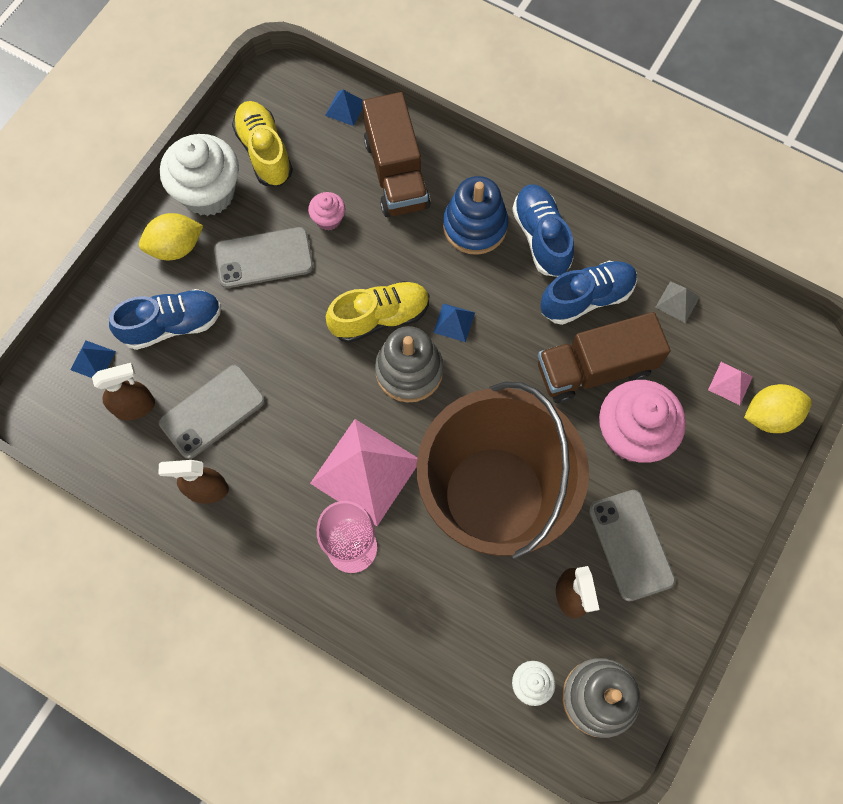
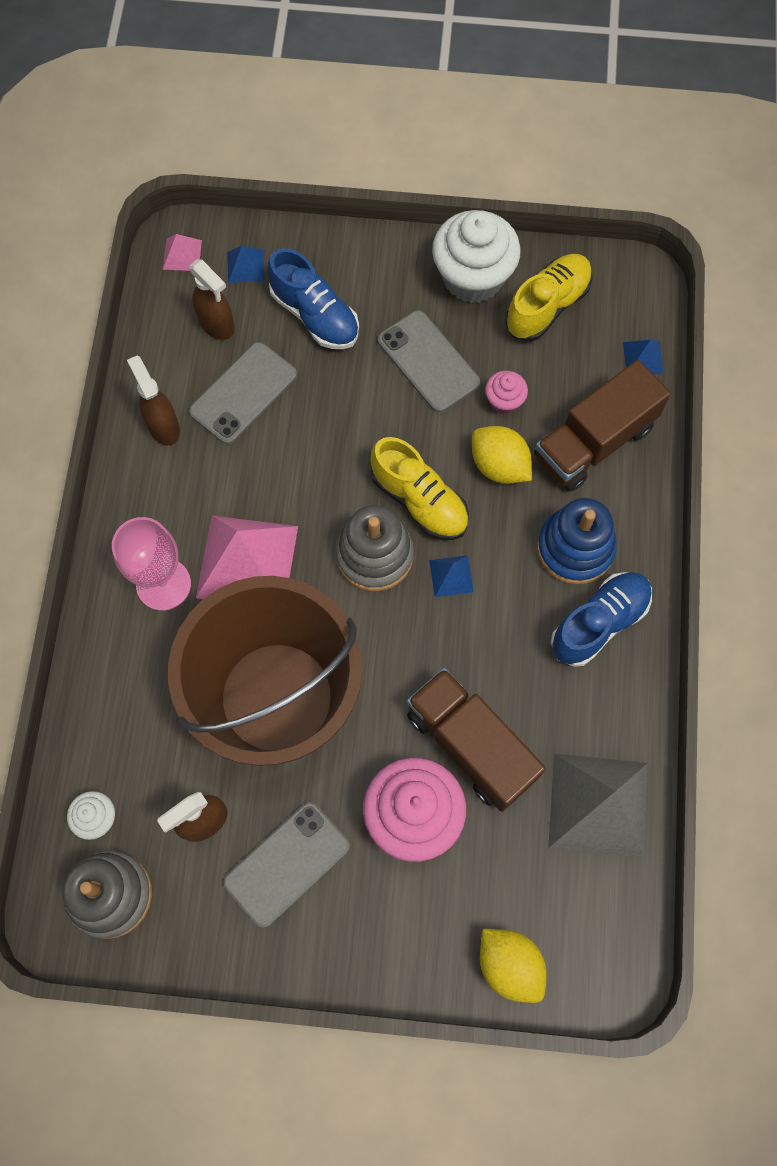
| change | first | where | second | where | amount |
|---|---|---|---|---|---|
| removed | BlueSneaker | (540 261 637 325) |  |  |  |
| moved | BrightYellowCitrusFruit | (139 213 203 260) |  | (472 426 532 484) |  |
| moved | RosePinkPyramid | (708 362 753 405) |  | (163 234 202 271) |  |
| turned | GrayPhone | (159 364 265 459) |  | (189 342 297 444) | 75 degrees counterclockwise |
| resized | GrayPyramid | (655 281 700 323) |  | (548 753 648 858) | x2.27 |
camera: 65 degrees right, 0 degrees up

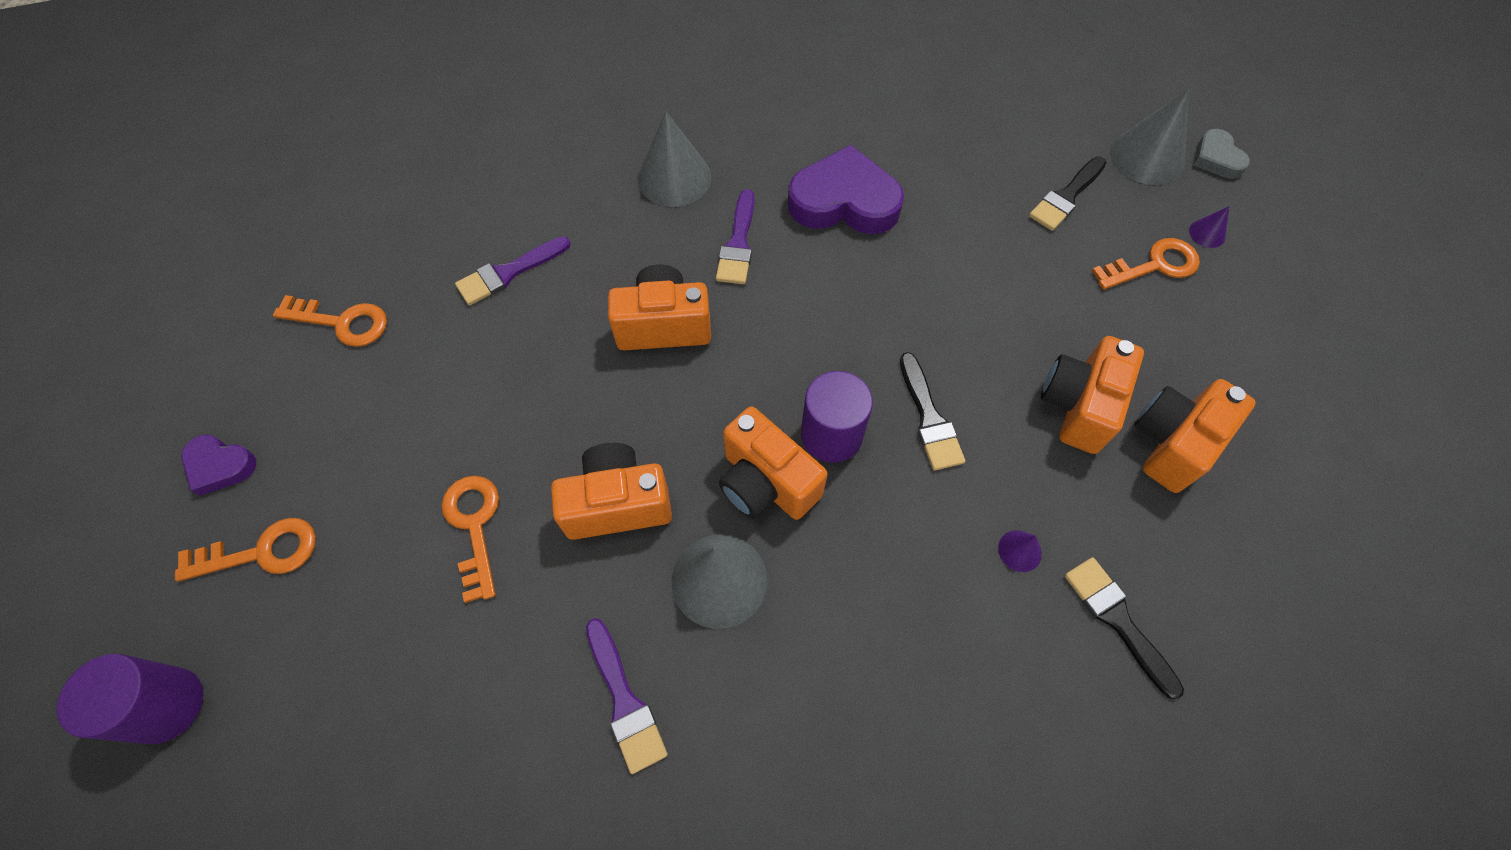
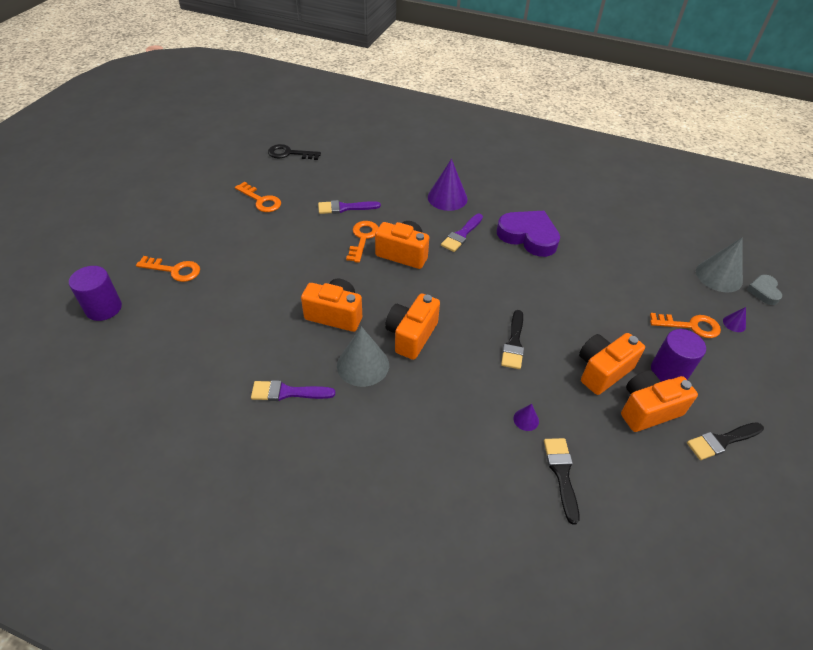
| change | first | where | second | where | amount |
|---|---|---|---|---|---|
| removed | VioletHeartShape | (181 435 256 496) |  |  |  |
| added |  |  | BlackDoorKey | (268 144 321 160) |  |
| moved | OrangeDoorKey | (441 476 499 603) |  | (346 221 378 263) |  |
| moved | VioletCylinder | (801 371 873 463) |  | (651 329 706 382) |  |
| moved | BlackBrush | (1029 157 1107 231) |  | (687 422 764 460) |  |
| recoloured | GraySolidCone | (638 111 711 207) | VioletSolidCone | (428 159 468 211) |  |
| turned | VioletBrush | (586 618 668 774) |  | (251 380 336 401) | 90 degrees clockwise |
| turned | OrangePhotoCamera | (718 407 827 520) |  | (385 294 440 360) | 45 degrees clockwise |
camera: 25 degrees right, 15 degrees down

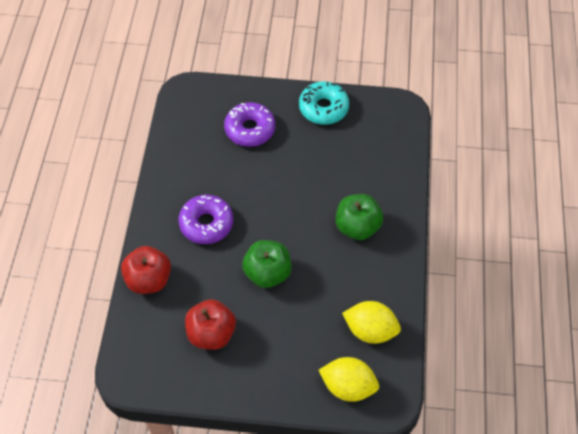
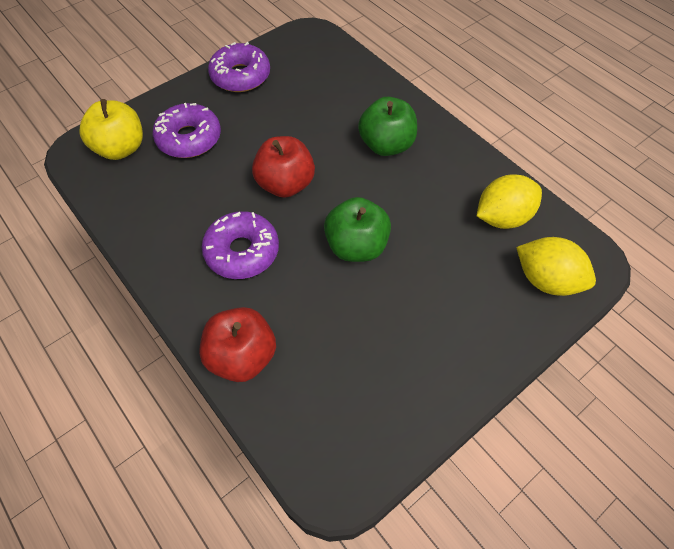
| change | first | where | second | where | amount |
|---|---|---|---|---|---|
| added |  |  | BrightYellowAppleFruit | (79 99 143 160) |  |
| moved | CrimsonAppleFruit | (185 299 236 350) |  | (252 136 315 198) |  |
| recoloured | TealDoughnut | (299 81 349 125) | VioletDoughnut | (208 42 270 92) |  |
| turned | BrightYellowCitrusFruit | (319 357 379 402) |  | (516 237 596 296) | 60 degrees clockwise |
camera: 45 degrees left, 0 degrees up

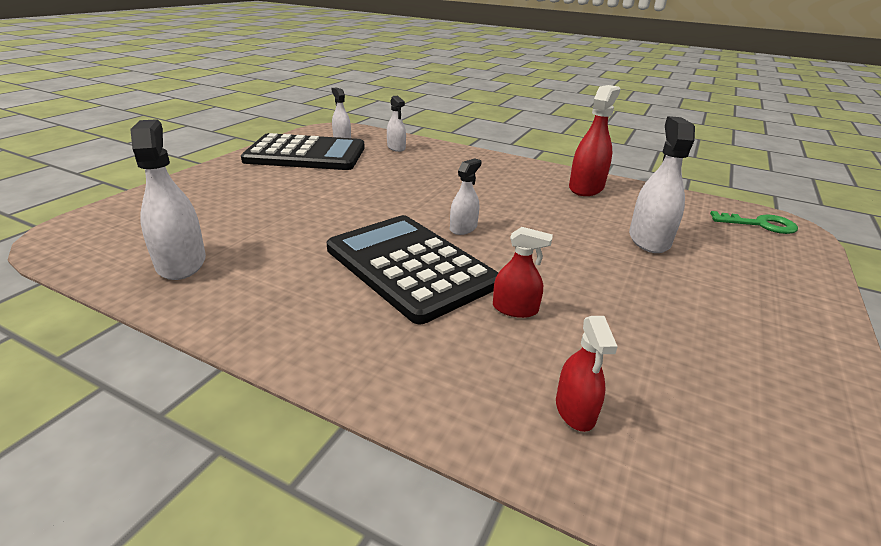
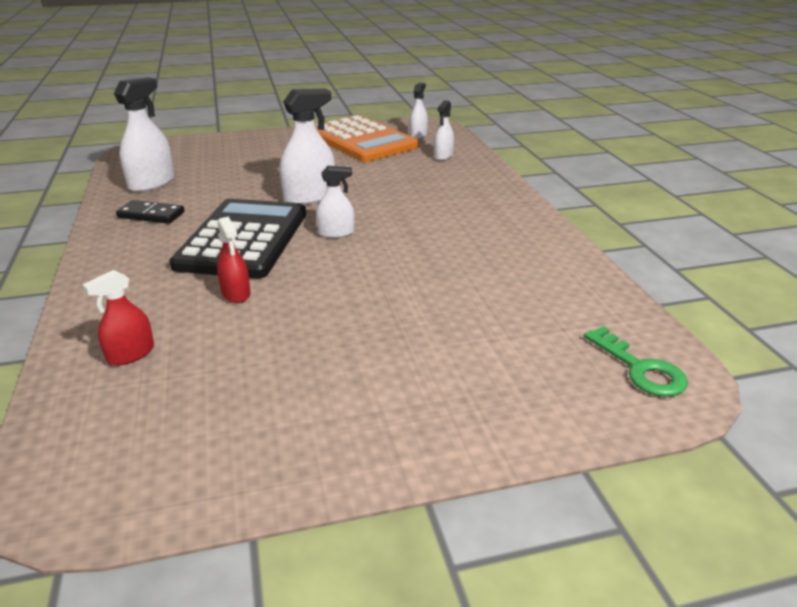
| change | first | where | second | where | amount |
|---|---|---|---|---|---|
| removed | CrimsonSprayBottle | (569 85 620 196) |  |  |  |
| added |  |  | BlackDominoTile | (116 200 185 224) |  |
| moved | PureWhiteSprayBottle | (629 116 695 253) |  | (280 88 335 205) |  |
| recoloured | BlackPocketCalculator | (241 133 365 170) | OrangePocketCalculator | (315 115 418 162) |  |
camera: 50 degrees right, 0 degrees up

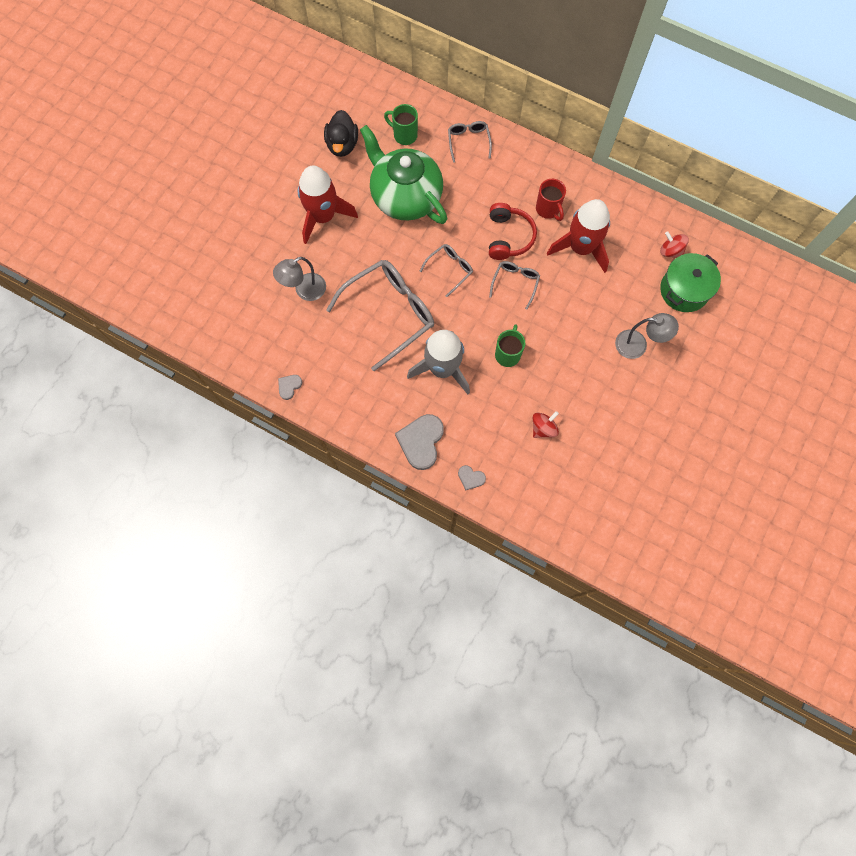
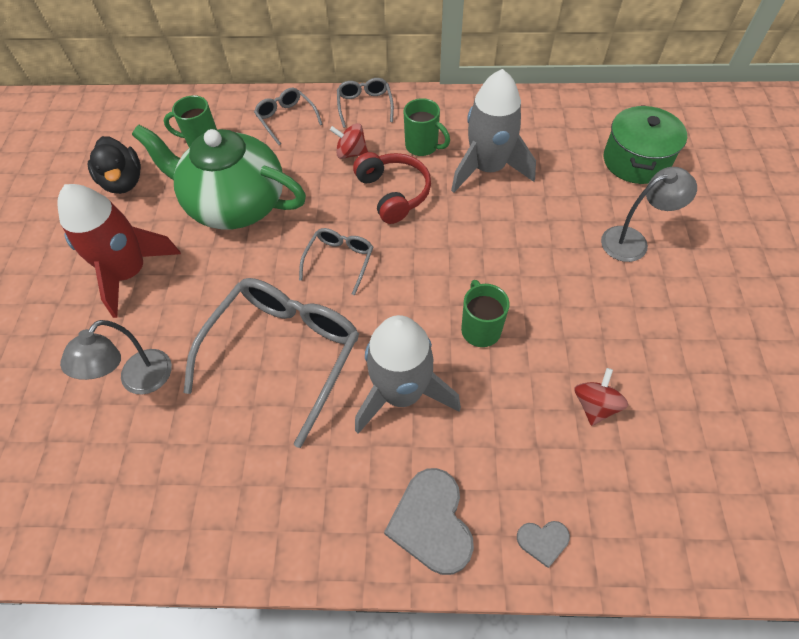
| change | first | where | second | where | amount |
|---|---|---|---|---|---|
| removed | GrayHeartShape | (278 375 302 400) |  |  |  |
| moved | GrayGlasses | (489 261 540 309) |  | (337 78 394 128) |  |
| moved | CrimsonToyTop | (660 231 689 258) |  | (330 123 368 159) |  |
| recoloured | CrimsonMug | (536 179 566 221) | EmeraldMug | (404 98 450 156) |  |
| recoloured | CrimsonRocket | (547 199 610 273) | GrayRocket | (451 69 536 193) |  |
camera: 25 degrees left, 15 degrees down

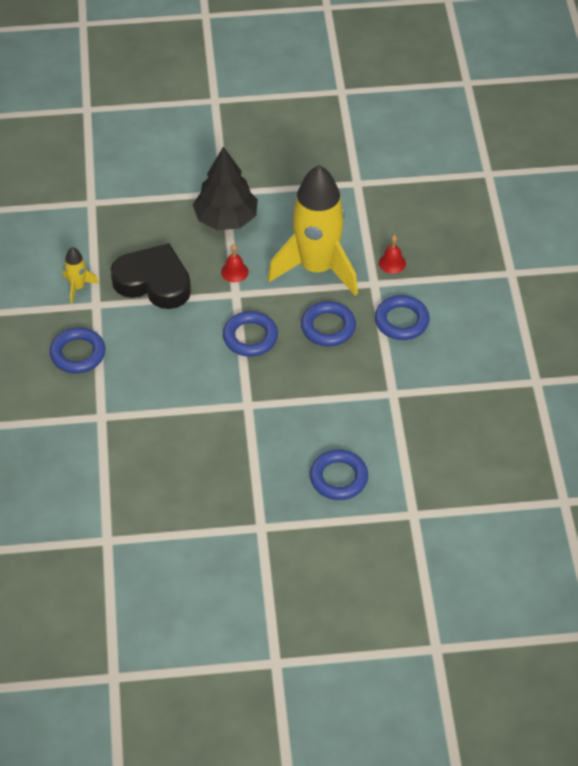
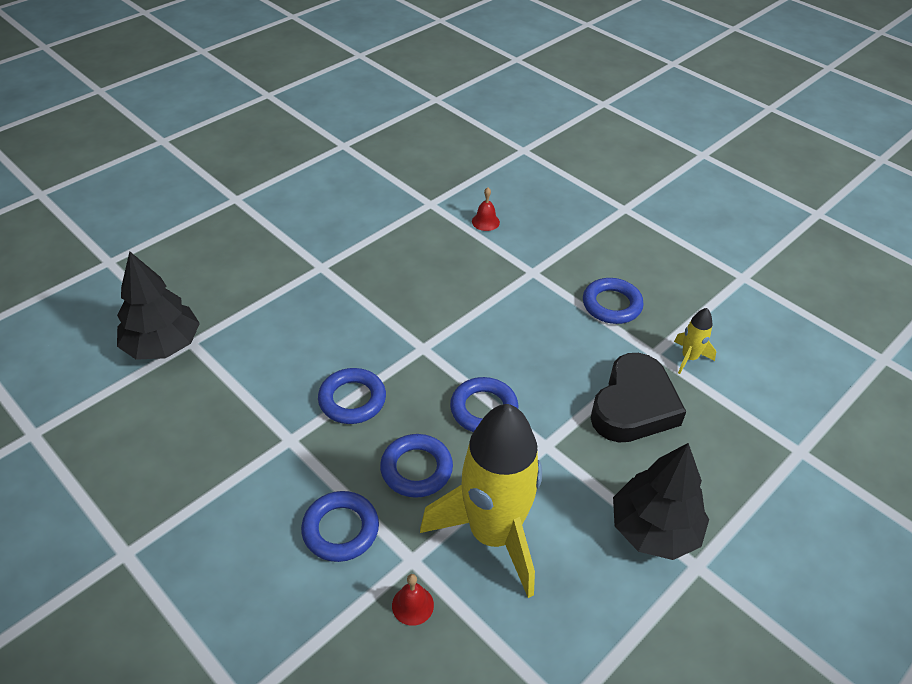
| change | first | where | second | where | amount |
|---|---|---|---|---|---|
| added |  |  | BlackFirTree | (117 251 200 360) |  |
| moved | CrimsonHandBell | (221 244 249 282) |  | (472 187 500 231) |  |
| moved | BlueRing | (310 450 368 500) |  | (318 368 386 424) |  |
| turned | BlackHeartShape | (111 243 191 309) |  | (591 353 686 443) | 45 degrees counterclockwise |
camera: 140 degrees right, 5 degrees down

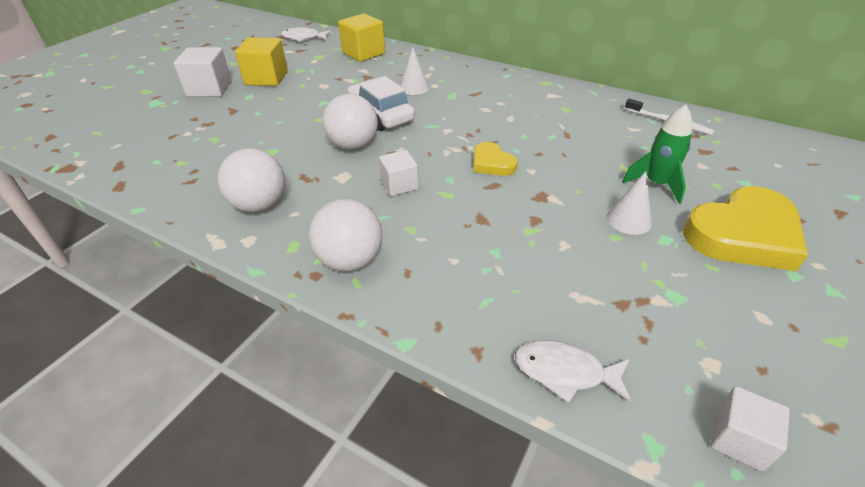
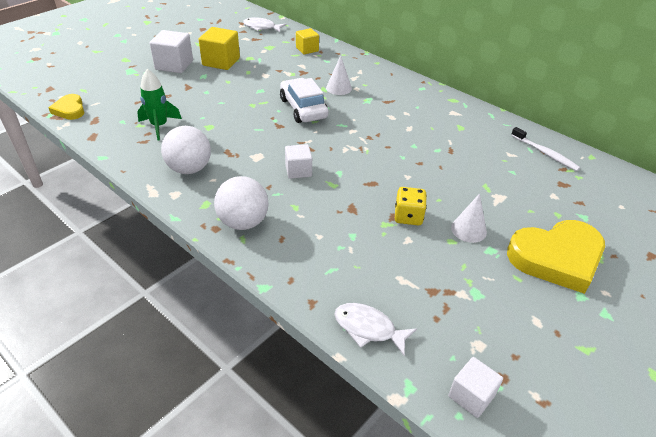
| change | first | where | second | where | amount |
|---|---|---|---|---|---|
| removed | PureWhiteBall | (323 94 378 150) |  |  |  |
| added |  |  | BrightYellowGameDie | (395 187 427 225) |  |
| moved | BrightYellowHeartShape | (473 142 518 176) |  | (49 94 84 120) |  |
| moved | EmeraldRocket | (622 105 692 204) |  | (137 69 182 140) |  |
| resized | BrightYellowBlock | (338 13 385 62) |  | (296 28 319 55) | x0.63 |
camera: 10 degrees right, 0 degrees up

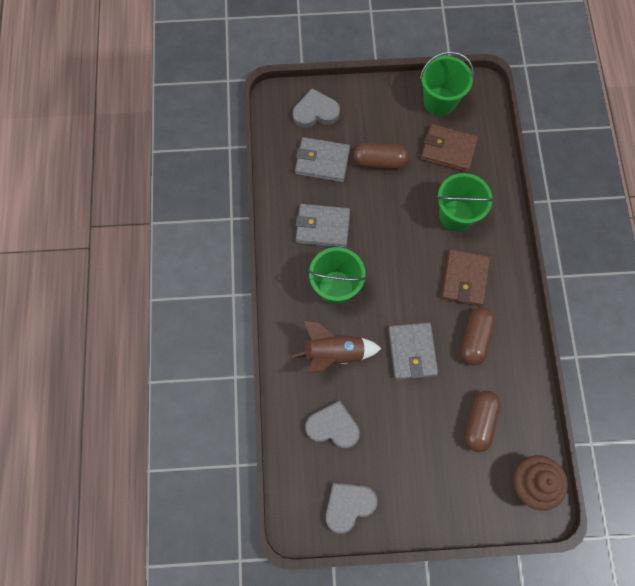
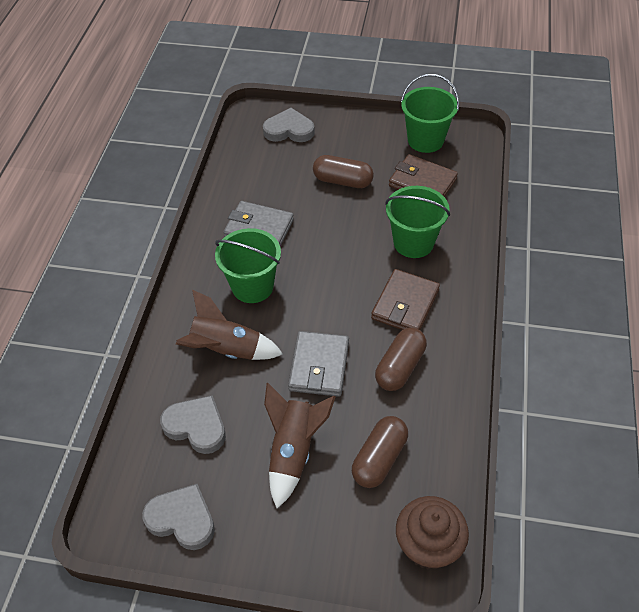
| change | first | where | second | where | amount |
|---|---|---|---|---|---|
| removed | GrayCardWallet | (295 137 350 182) |  |  |  |
| added |  |  | RussetRocket | (264 383 336 508) |  |
| turned | GrayHeartShape | (326 483 377 534) |  | (142 484 215 550) | 45 degrees clockwise |
camera: 15 degrees right, 20 degrees down

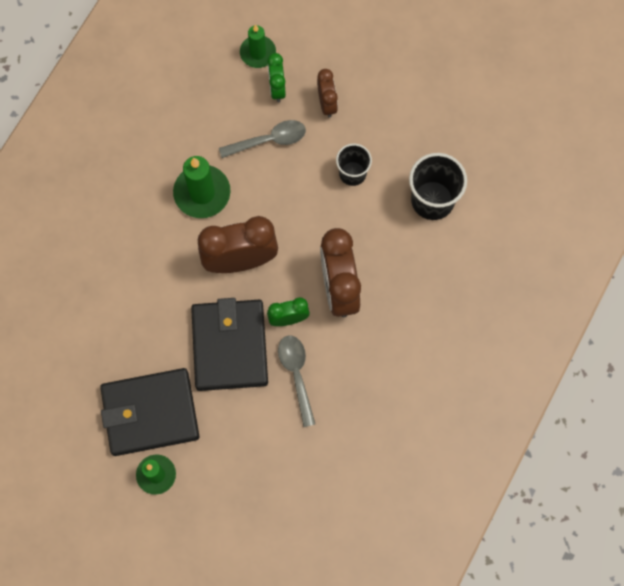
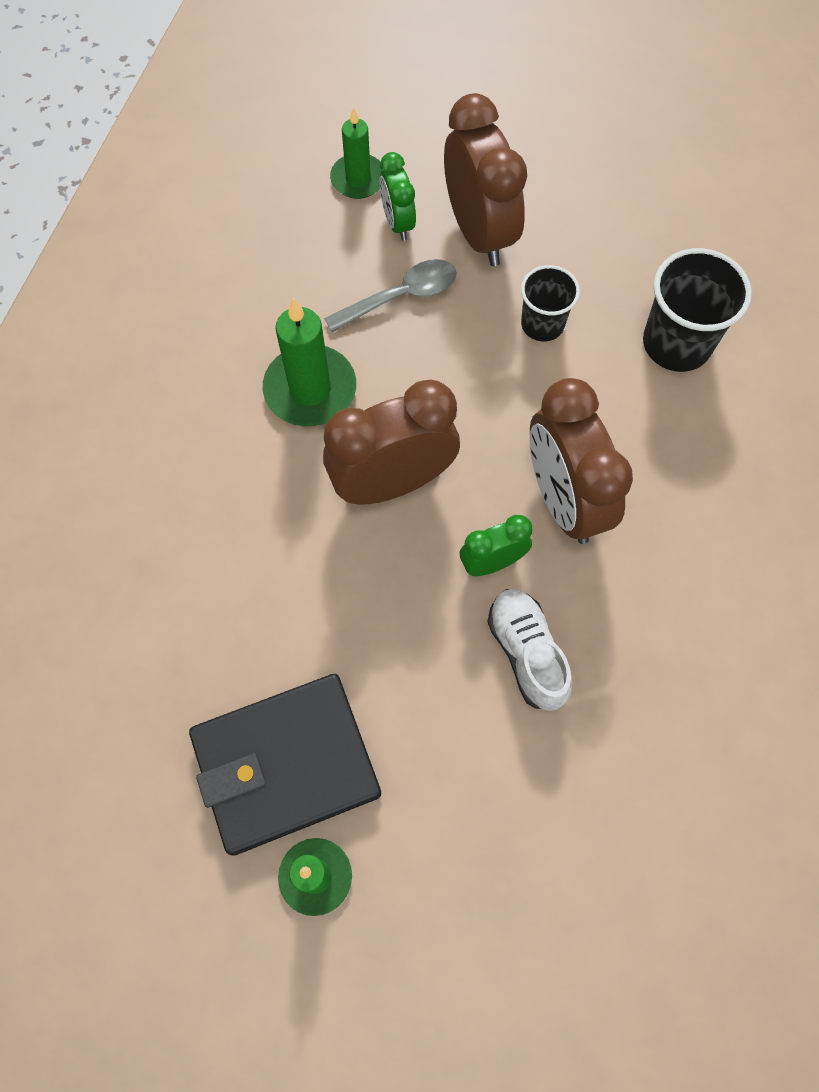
| change | first | where | second | where | amount |
|---|---|---|---|---|---|
| removed | BlackCardWallet | (191 298 268 391) |  |  |  |
| replaced | GraySpoon | (278 335 315 427) | PureWhiteSneaker | (487 589 572 711) |  |
| resized | RussetAlarmClock | (317 69 338 118) |  | (444 93 527 266) | x1.88 |
camera: 10 degrees left, 5 degrees down

